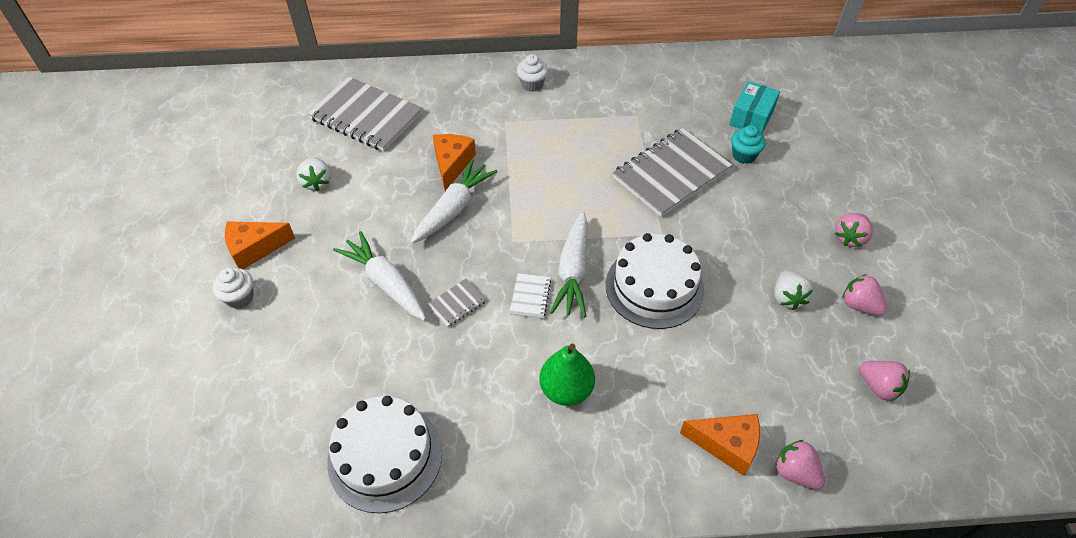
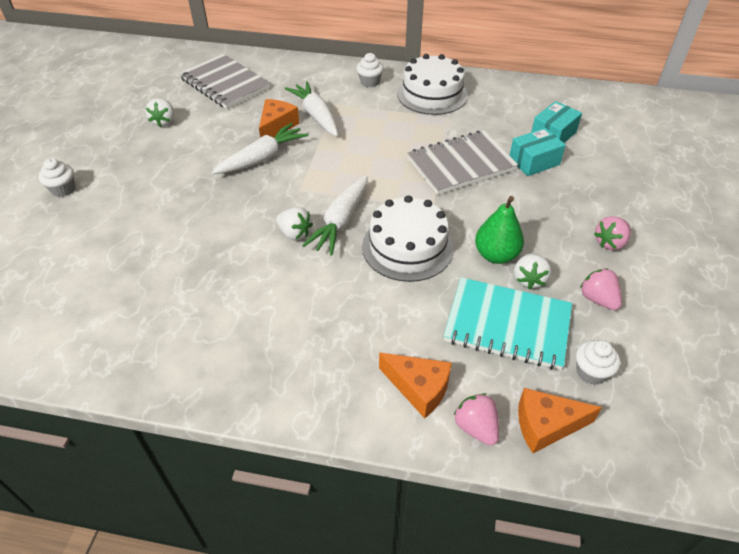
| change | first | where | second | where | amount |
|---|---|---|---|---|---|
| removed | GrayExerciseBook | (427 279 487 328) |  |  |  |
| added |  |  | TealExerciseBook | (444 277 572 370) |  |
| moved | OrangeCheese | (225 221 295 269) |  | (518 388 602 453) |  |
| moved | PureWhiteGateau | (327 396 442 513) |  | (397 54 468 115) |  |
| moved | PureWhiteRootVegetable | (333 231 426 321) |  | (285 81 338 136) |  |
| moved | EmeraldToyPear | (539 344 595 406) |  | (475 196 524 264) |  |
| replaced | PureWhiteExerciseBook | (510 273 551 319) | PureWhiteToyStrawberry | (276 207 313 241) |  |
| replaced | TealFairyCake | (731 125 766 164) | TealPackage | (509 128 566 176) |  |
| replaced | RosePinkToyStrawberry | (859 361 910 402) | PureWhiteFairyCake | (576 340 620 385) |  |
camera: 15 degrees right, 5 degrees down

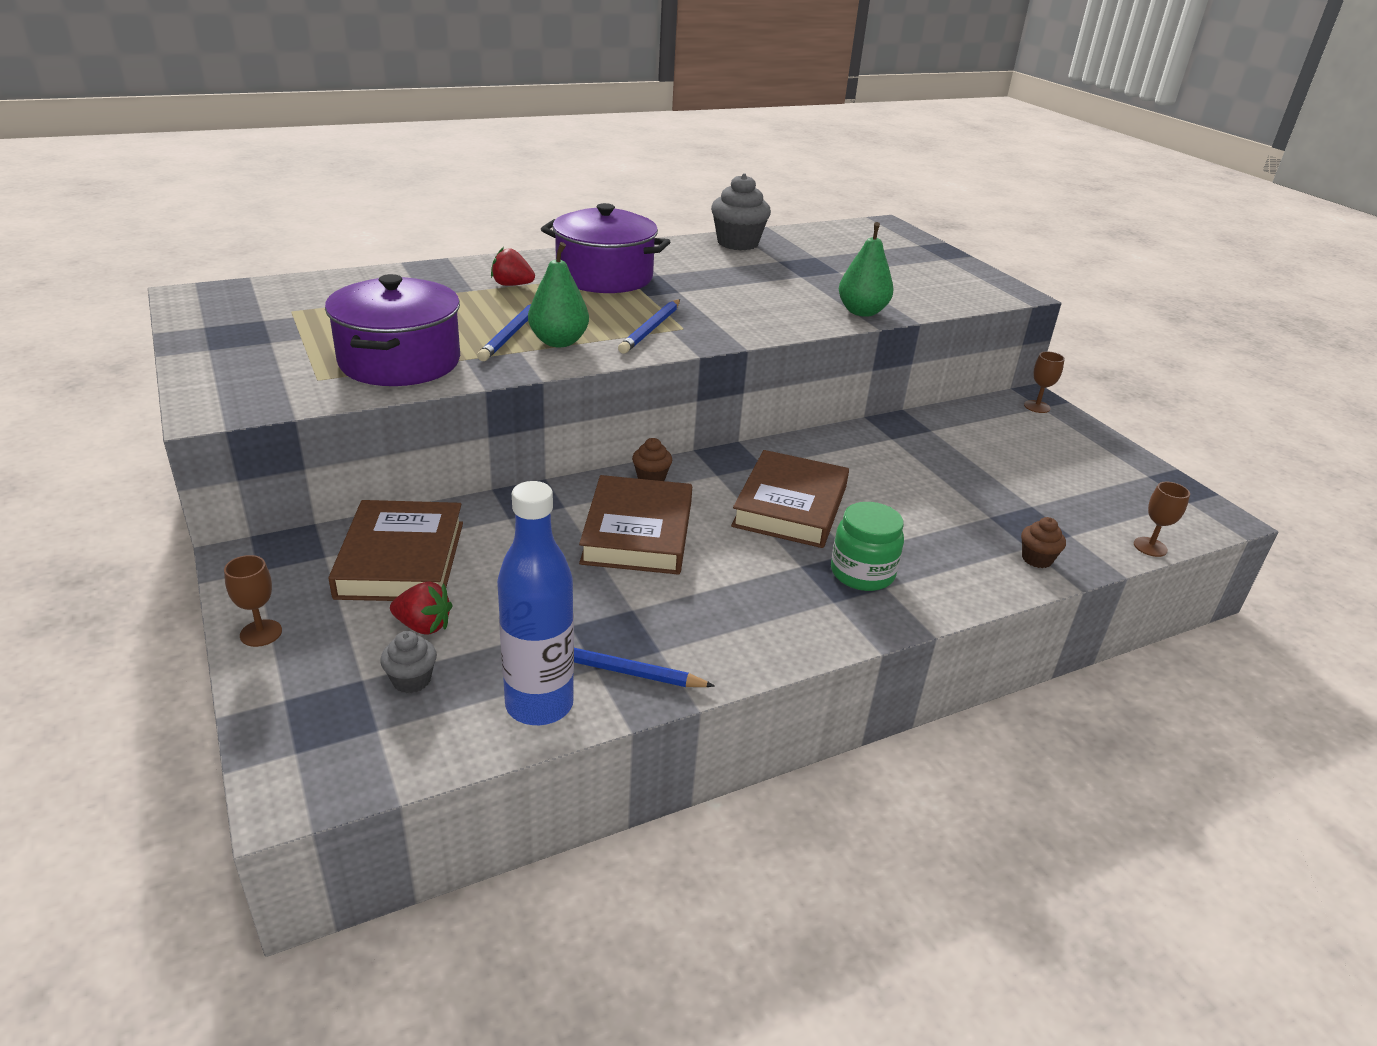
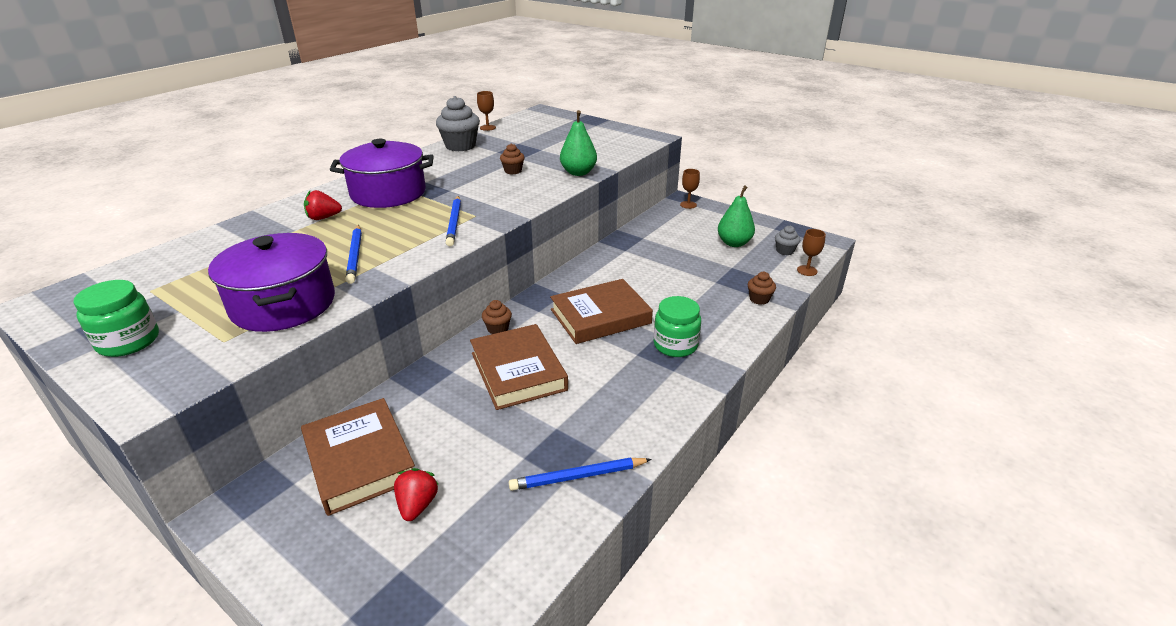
| change | first | where | second | where | amount |
|---|---|---|---|---|---|
| removed | BlueDrinkBottle | (497 481 574 725) |  |  |  |
| added |  |  | EmeraldPreserveJar | (74 280 159 357) |  |
| added |  |  | RussetFairyCake | (500 144 525 174) |  |
| moved | RussetWineGlass | (224 555 282 647) |  | (477 91 496 131) |  |
| moved | GrayFairyCake | (380 631 437 693) |  | (775 225 800 255) |  |
| moved | EmeraldToyPear | (528 242 589 347) |  | (718 185 755 247) |  |
| turned | CrimsonToyStrawberry | (390 582 453 635) |  | (394 468 439 521) | 75 degrees counterclockwise |
| turned | RussetHardback | (731 450 849 548) |  | (550 279 653 344) | 75 degrees clockwise |
camera: 25 degrees left, 0 degrees up

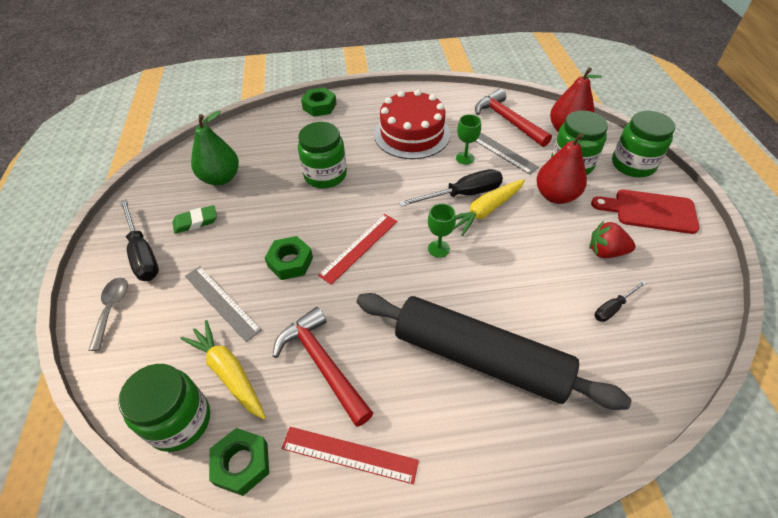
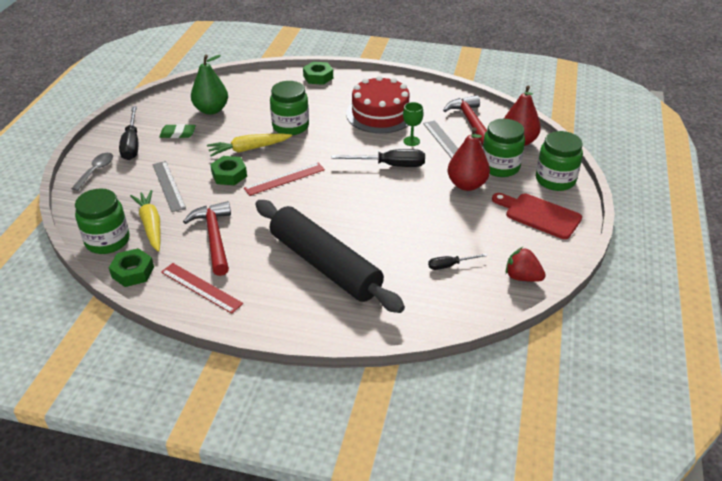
| change | first | where | second | where | amount |
|---|---|---|---|---|---|
| removed | EmeraldWineGlass | (428 204 456 258) |  |  |  |
| moved | BrightYellowRootVegetable | (454 179 525 236) |  | (207 134 292 156) |  |
| moved | CrimsonToyStrawberry | (589 221 636 258) |  | (506 247 545 282) |  |
camera: 20 degrees right, 10 degrees down

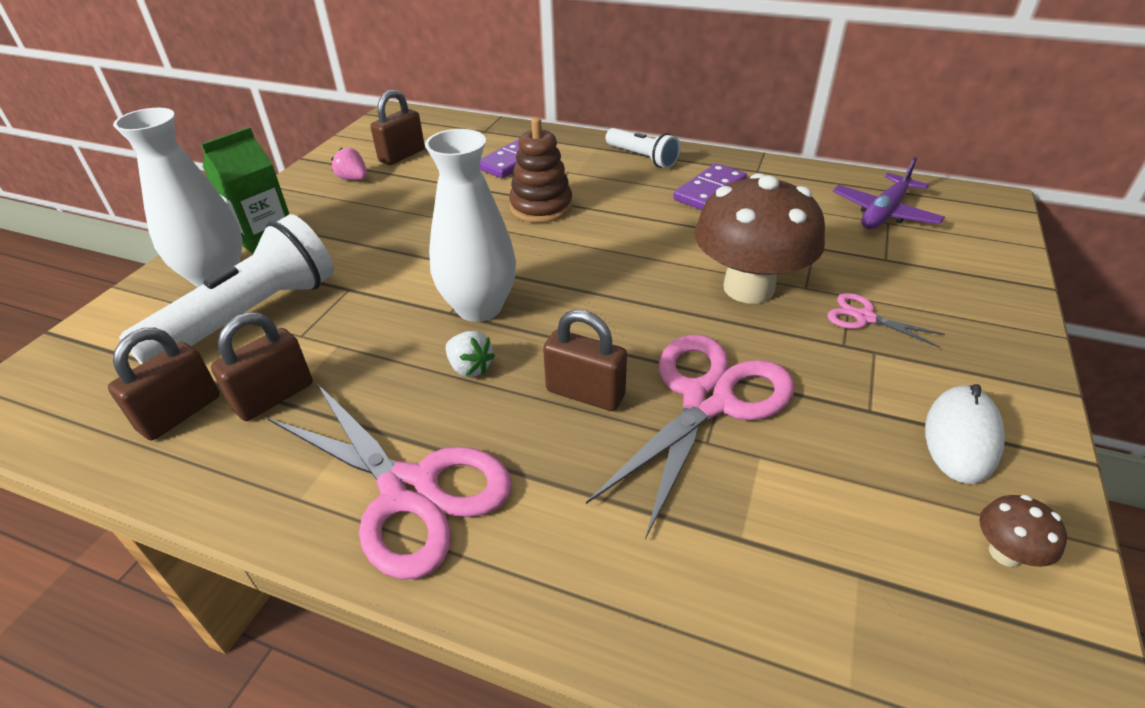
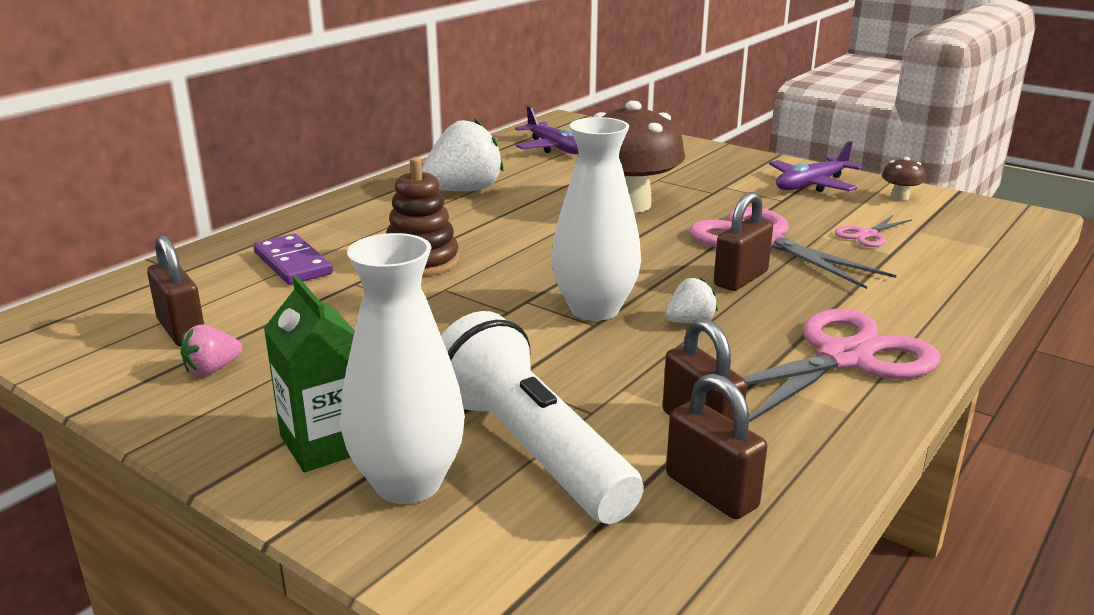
| change | first | where | second | where | amount |
|---|---|---|---|---|---|
| removed | PureWhitePocketTorch | (606 128 681 168) |  |  |  |
| moved | RosePinkPairOfScissors | (827 293 945 348) |  | (834 215 912 247) |  |
| replaced | VioletDominoTile | (673 163 747 210) | PureWhiteToyStrawberry | (422 118 504 191) |  |
| replaced | PureWhiteMouse | (925 384 1005 484) | VioletAeroplane | (769 141 863 192) |  |
camera: 75 degrees left, 15 degrees down

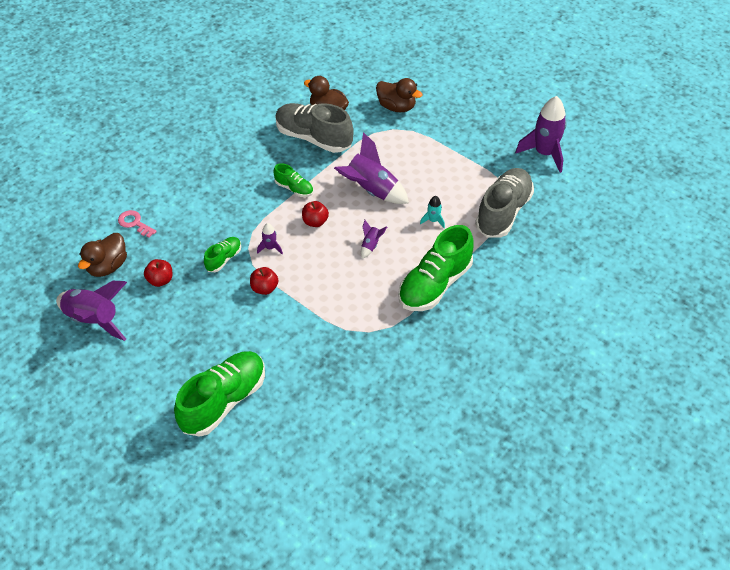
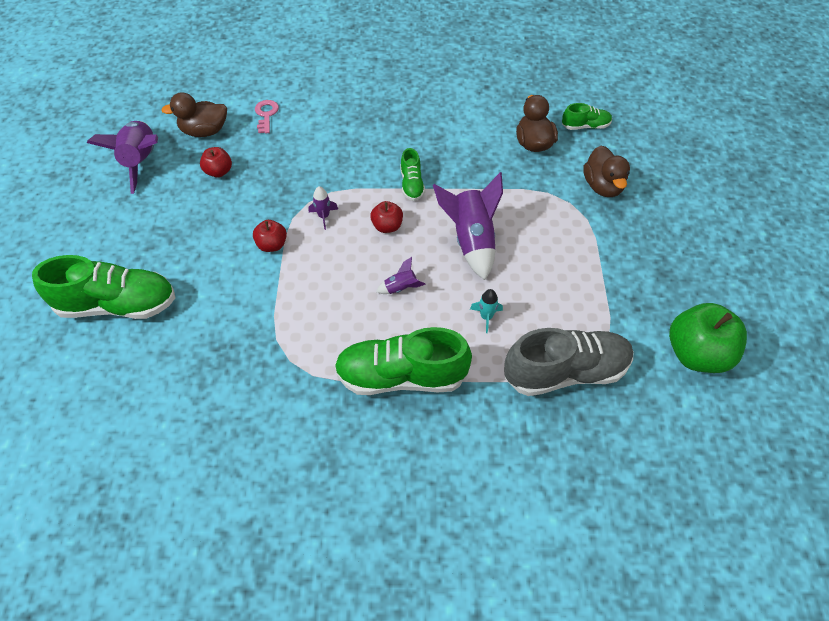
| change | first | where | second | where | amount |
|---|---|---|---|---|---|
| removed | GraySneaker | (275 103 354 153) |  |  |  |
| moved | EmeraldSneaker | (204 237 241 272) |  | (562 103 612 130) |  |
| replaced | VioletRocket | (515 96 567 173) | EmeraldAppleFruit | (669 303 747 373) |  |
camera: 50 degrees right, 5 degrees up

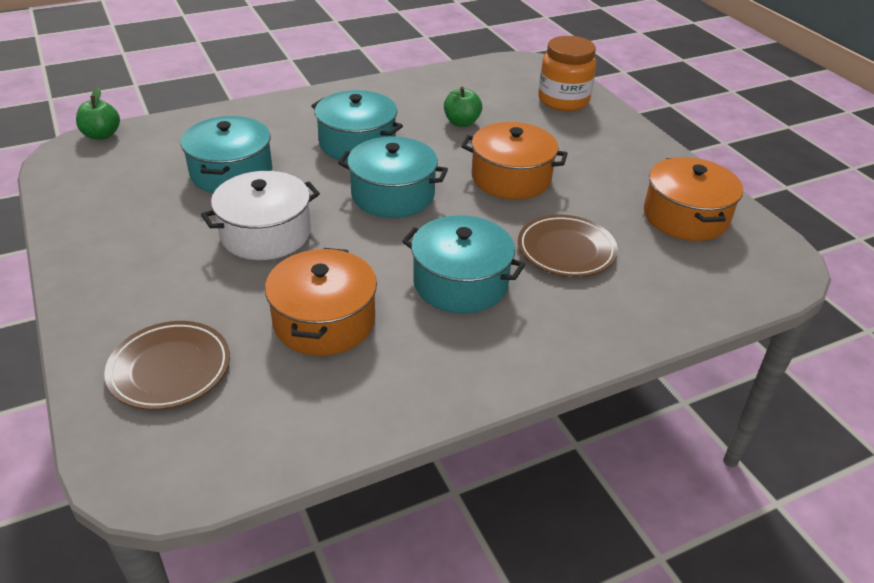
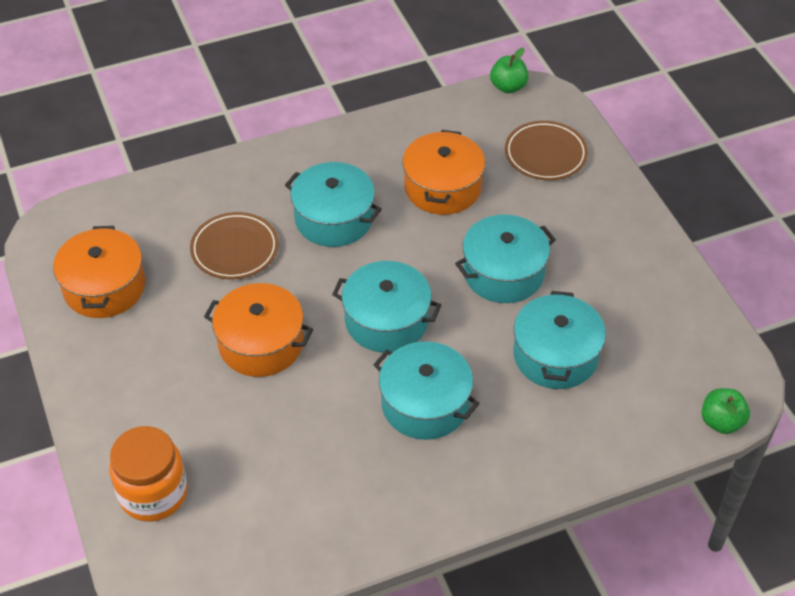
| change | first | where | second | where | amount |
|---|---|---|---|---|---|
| moved | EmeraldAppleFruit | (444 87 482 127) |  | (490 48 529 93) |  |
| recoloured | PureWhiteCookingPot | (201 171 320 260) | TealCookingPot | (455 215 556 303) |  |
camera: 175 degrees left, 10 degrees up

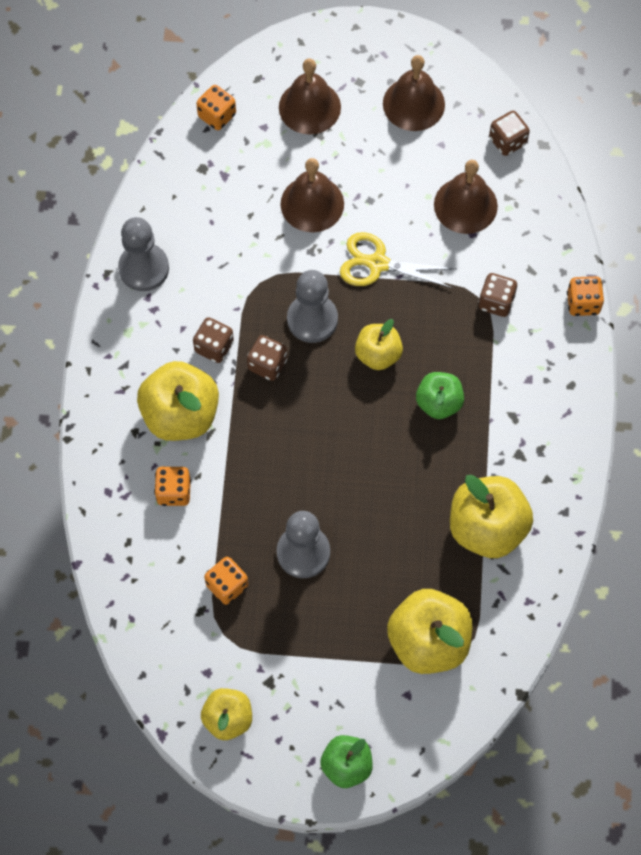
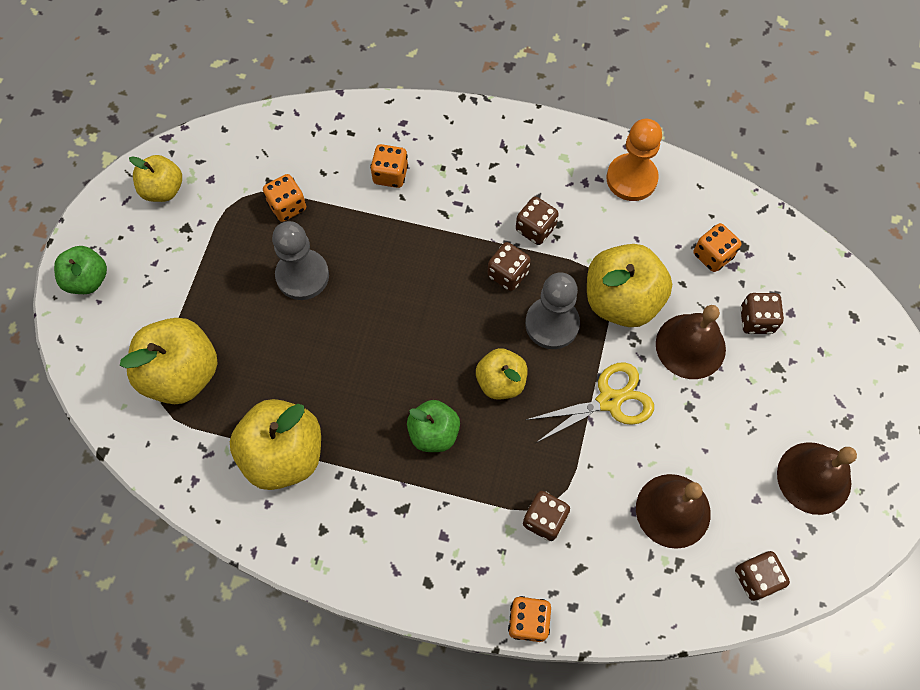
| change | first | where | second | where | amount |
|---|---|---|---|---|---|
| removed | RussetHandBell | (279 59 341 135) |  |  |  |
| added |  |  | RussetGameDie | (740 293 784 334) |  |
| moved | BrightYellowAppleFruit | (137 361 219 441) |  | (587 244 672 327) |  |
| moved | OrangeGameDie | (196 85 236 130) |  | (694 223 741 272) |  |
| recoloured | GrayChessPawn | (118 217 169 291) | OrangeChessPawn | (606 119 662 201) |  |
| turned | BrightYellowPairOfScissors | (340 232 457 288) |  | (526 363 654 443) | 45 degrees clockwise |
camera: 100 degrees right, 0 degrees up

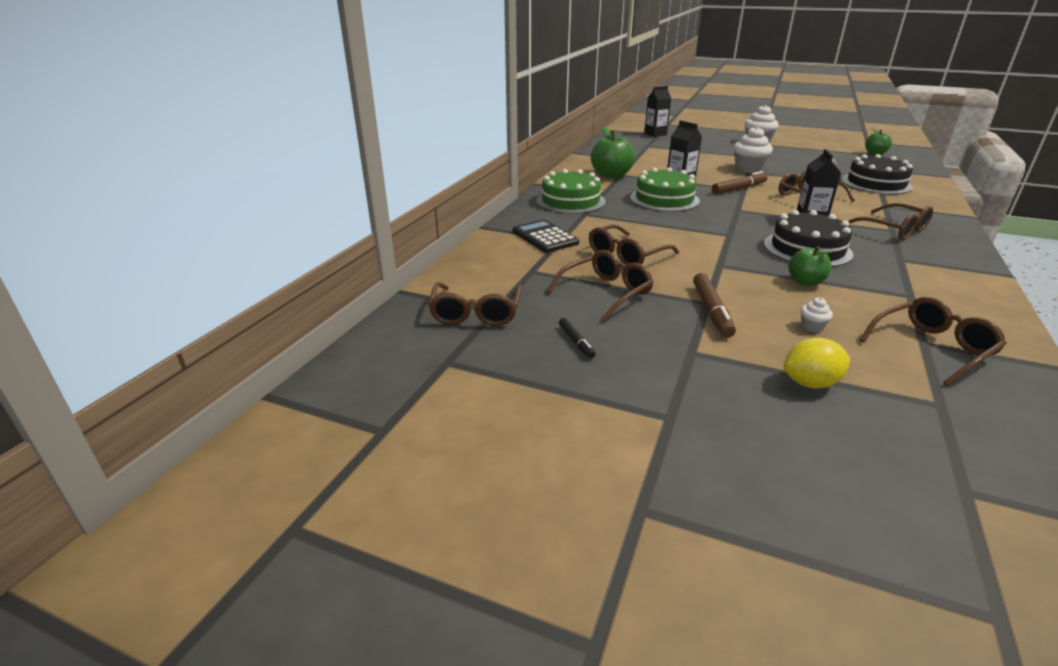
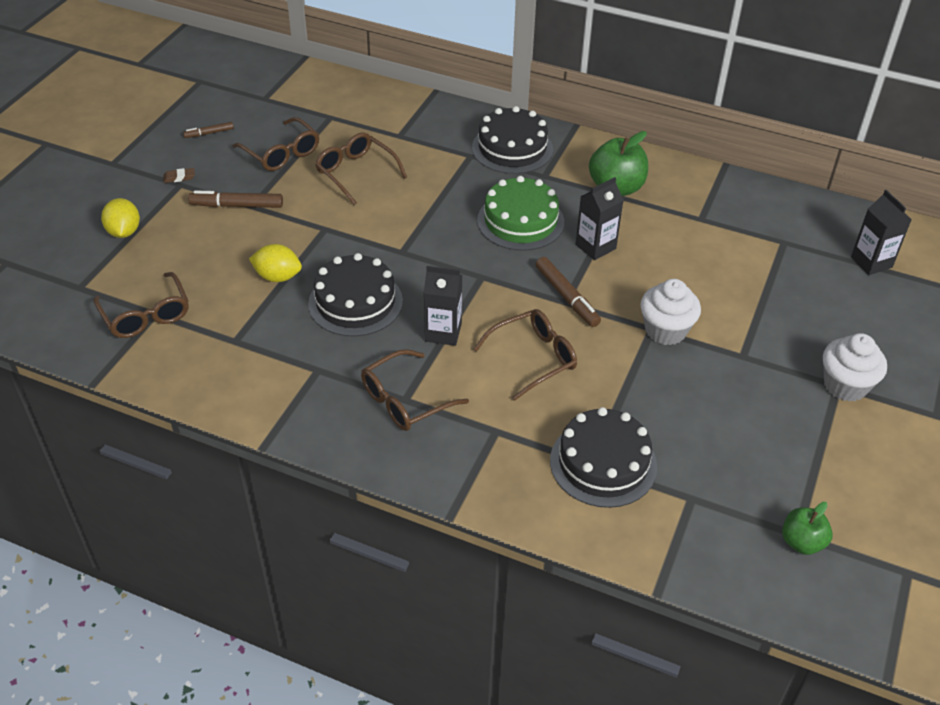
| change | first | where | second | where | amount |
|---|---|---|---|---|---|
| removed | RussetGlasses | (428 282 522 326) |  |  |  |
| removed | BlackPocketCalculator | (513 220 579 253) |  |  |  |
| removed | PureWhiteFairyCake | (800 297 833 332) |  |  |  |
| added |  |  | RussetGumEraser | (163 168 195 183) |  |
| replaced | EmeraldAppleFruit | (788 246 832 286) | BrightYellowCitrusFruit | (249 244 302 282) |  |
| recoloured | EmeraldGateau | (537 169 606 214) | BlackGateau | (472 106 553 174) |  |
| recoloured | BlackFeltPen | (559 318 596 359) | RussetFeltPen | (183 122 234 138) |  |
camera: 90 degrees right, 15 degrees up

